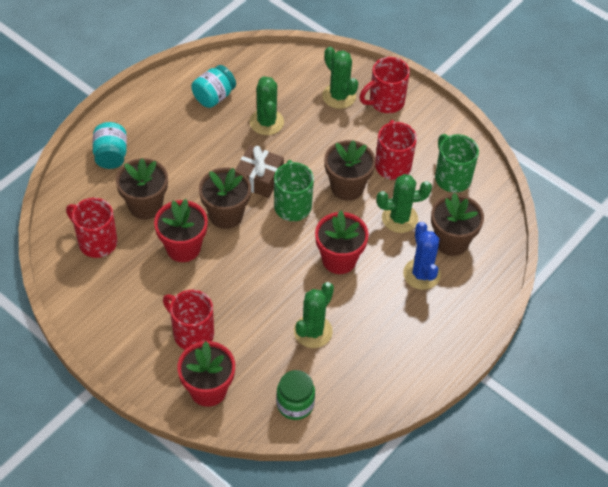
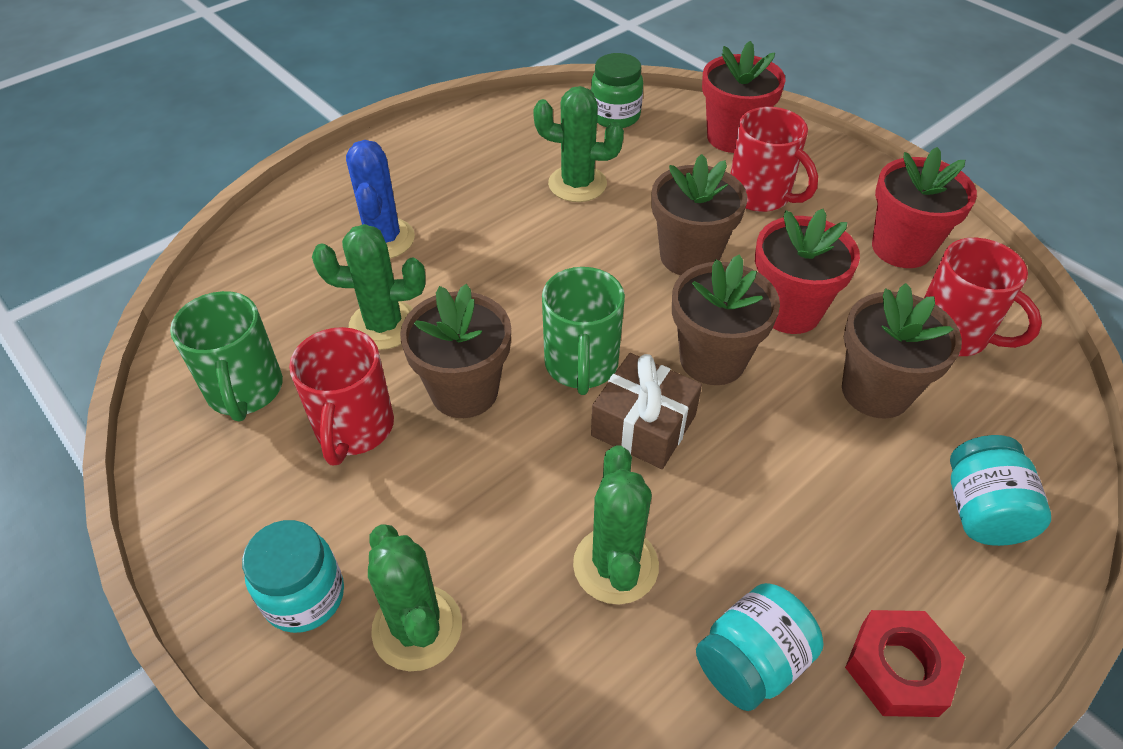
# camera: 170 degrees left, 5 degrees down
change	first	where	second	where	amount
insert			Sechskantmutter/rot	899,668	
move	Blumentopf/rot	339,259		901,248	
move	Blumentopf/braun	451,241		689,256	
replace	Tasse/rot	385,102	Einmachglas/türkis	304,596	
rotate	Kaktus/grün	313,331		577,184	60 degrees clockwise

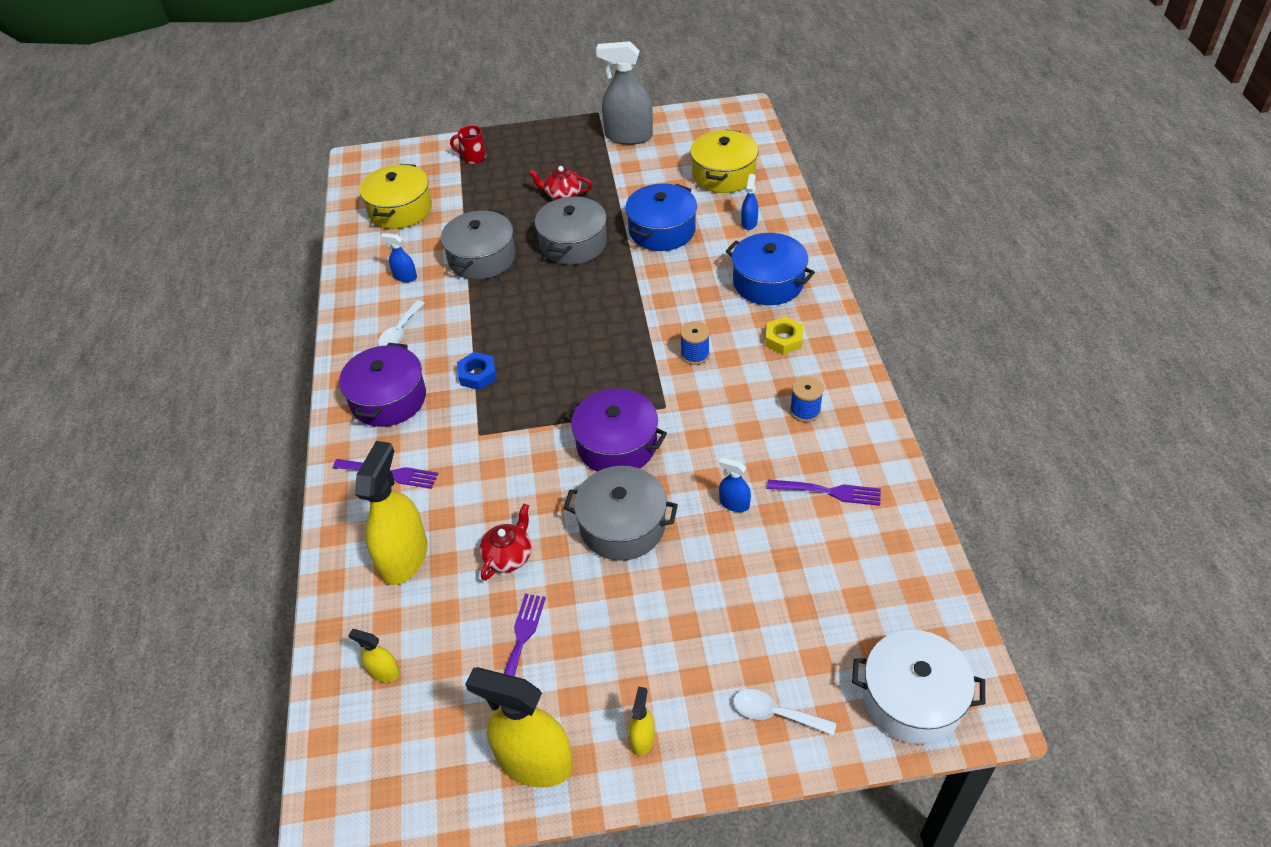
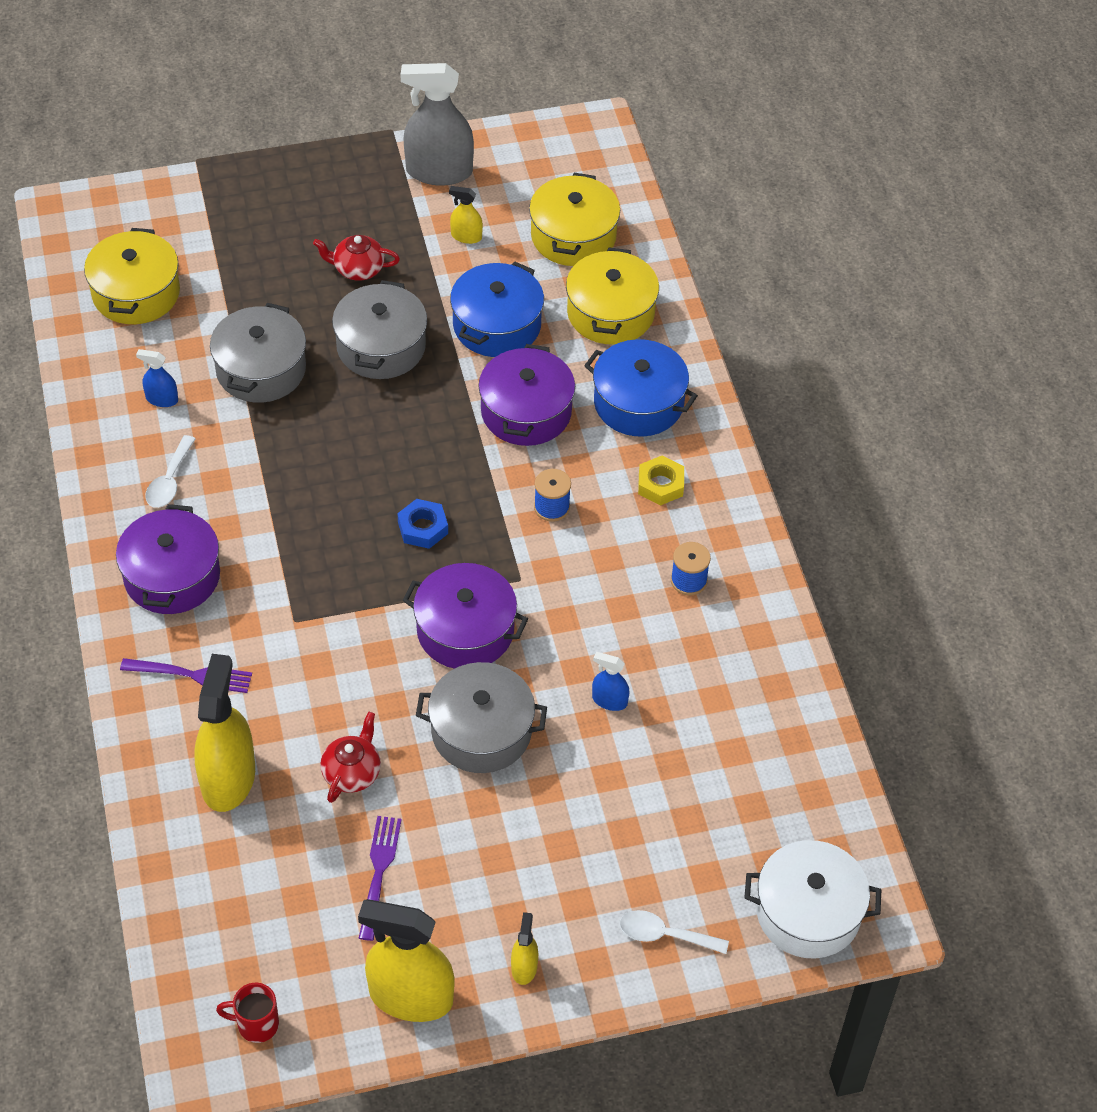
# camera: 10 degrees left, 5 degrees up
change	first	where	second	where	amount
delete	Gabel/lila	828,492			
insert			Kochtopf/lila	526,412	
move	Sprühflasche/gelb	384,672		466,236	
move	Tasse/rot	473,157		256,1024	
move	Sechskantmutter/blau	477,375		423,528	
replace	Sprühflasche/blau	749,223	Kochtopf/gelb	610,313	

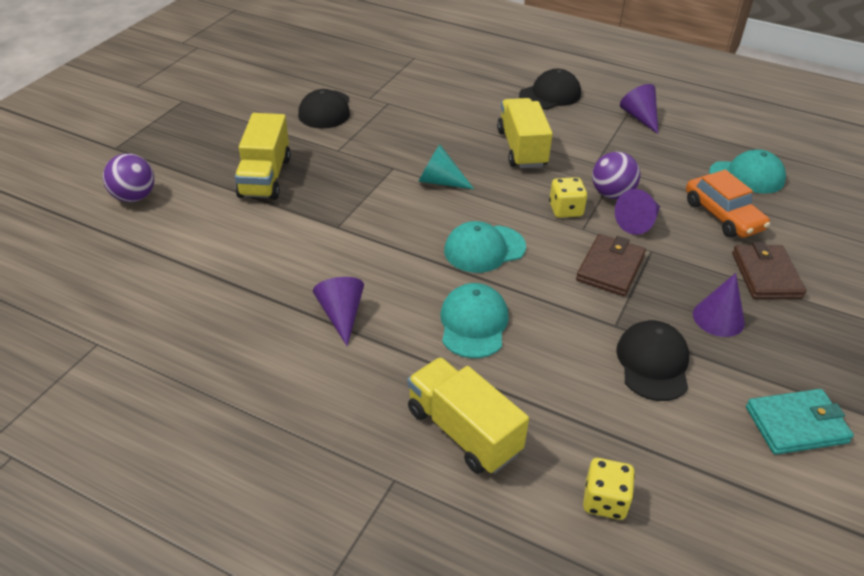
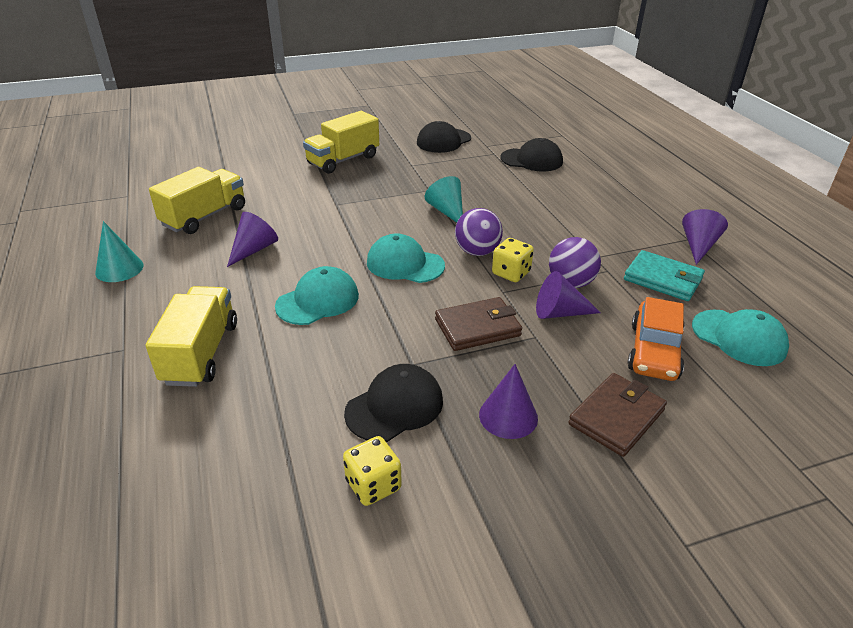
# camera: 45 degrees right, 5 degrees down
change	first	where	second	where	amount
insert			Kegel/türkis	119,269	
move	Ball/lila	134,197		477,252	
move	Lastwagen/gelb	522,148		204,216	
move	Kappe/schwarz	550,95		532,160	
move	Spielwürfel/gelb	605,501		373,485	
move	Geldbörse/türkis	796,425		662,279	

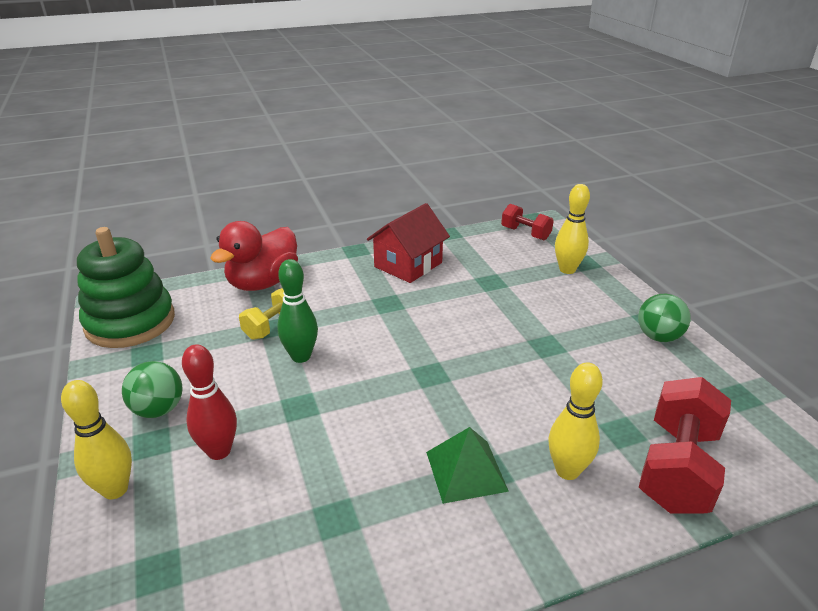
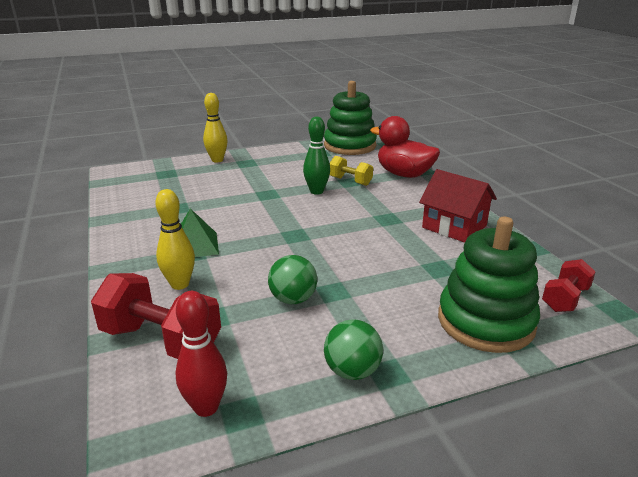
# camera: 90 degrees right, 5 degrees down
change	first	where	second	where	amount
move	Ball/grün	158,410		293,299	
move	Bowlingkegel/rot	219,451		206,407	
replace	Bowlingkegel/gelb	567,269	Stapelspielzeug/grün	485,321	

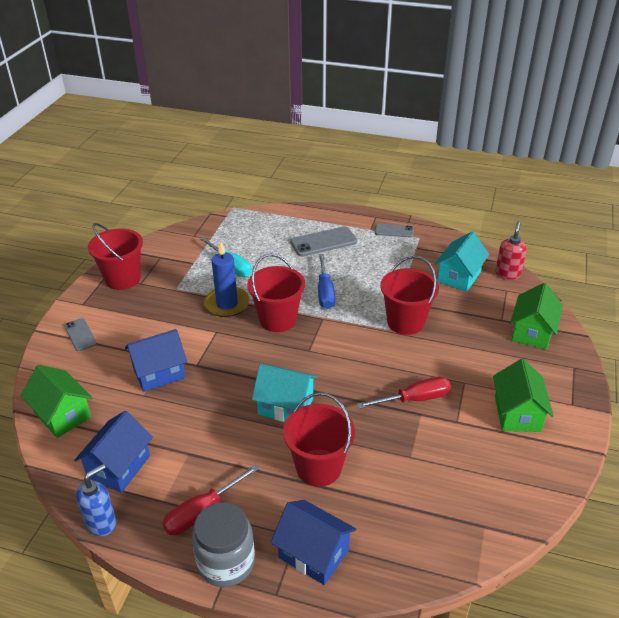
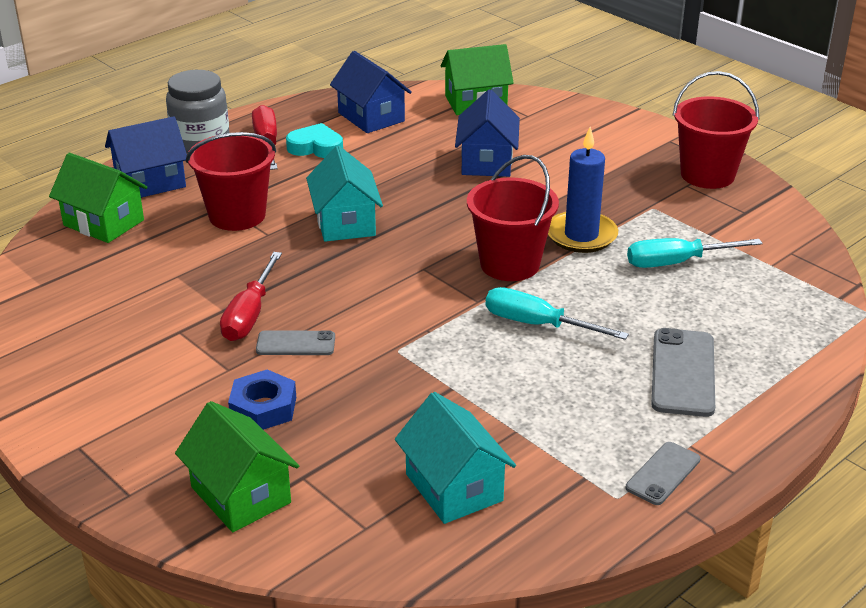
# camera: 120 degrees right, 5 degrees down
change	first	where	second	where	amount
delete	Seifenspender/blau	101,523			
delete	Eimer/rot	405,322			
delete	Seifenspender/rot	507,273			
insert			Sechskantmutter/blau	263,408	
insert			Herz/türkis	316,147	
move	Handy/grau	80,335		296,344	
move	Haus/grün	517,414		103,223	
recolor	Schraubenzieher/blau	325,292	Schraubenzieher/türkis	537,324	
rotate	Haus/türkis	285,406		345,223	60 degrees counterclockwise

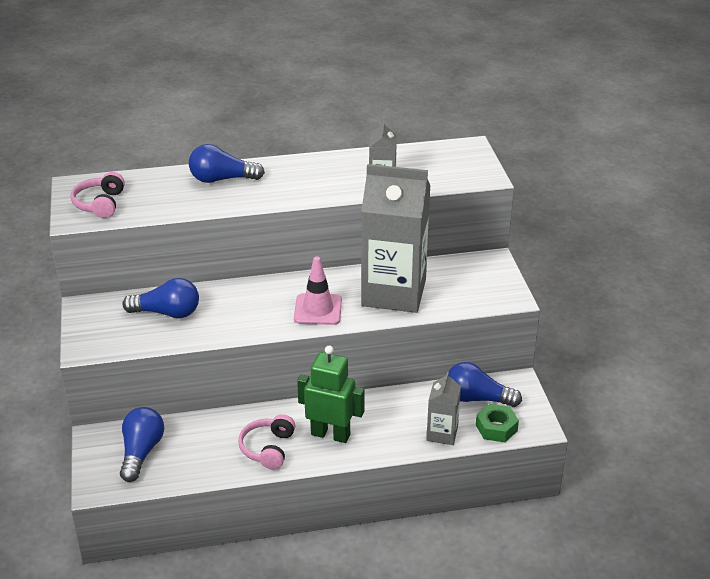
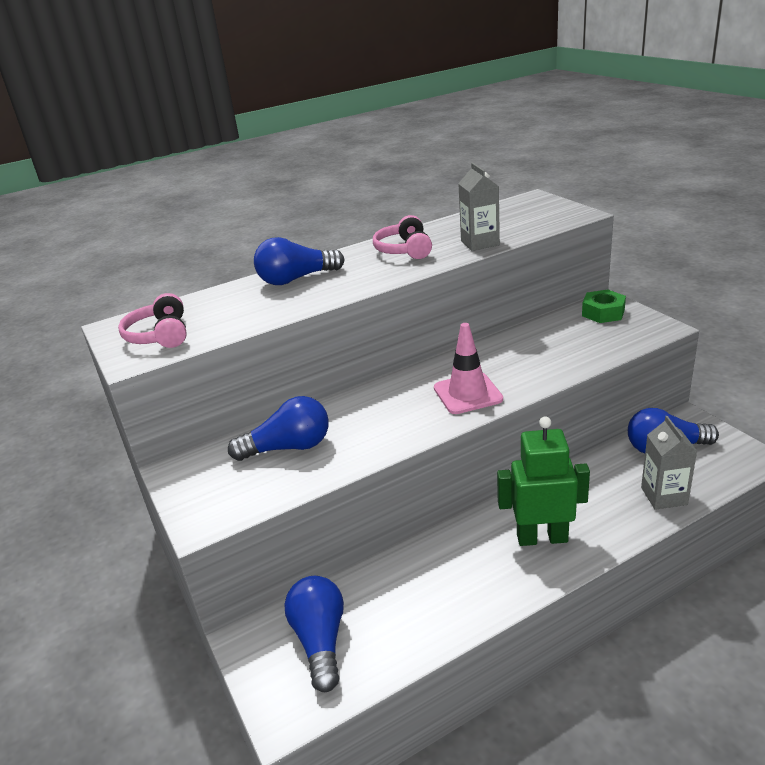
# camera: 15 degrees left, 5 degrees down
change	first	where	second	where	amount
delete	Getränkekarton/grau	394,292			
move	Kopfhörer/rosa	268,448		404,250	
move	Sechskantmutter/grün	496,428		603,313	

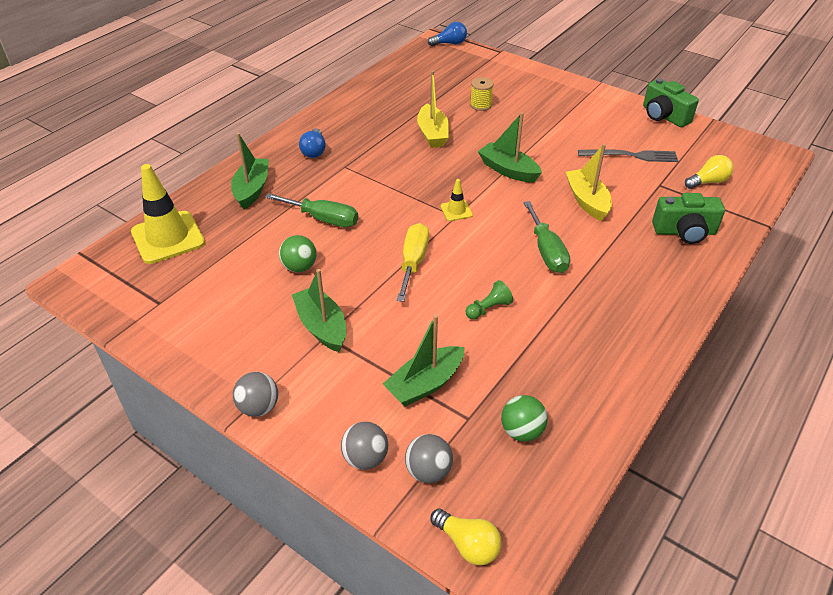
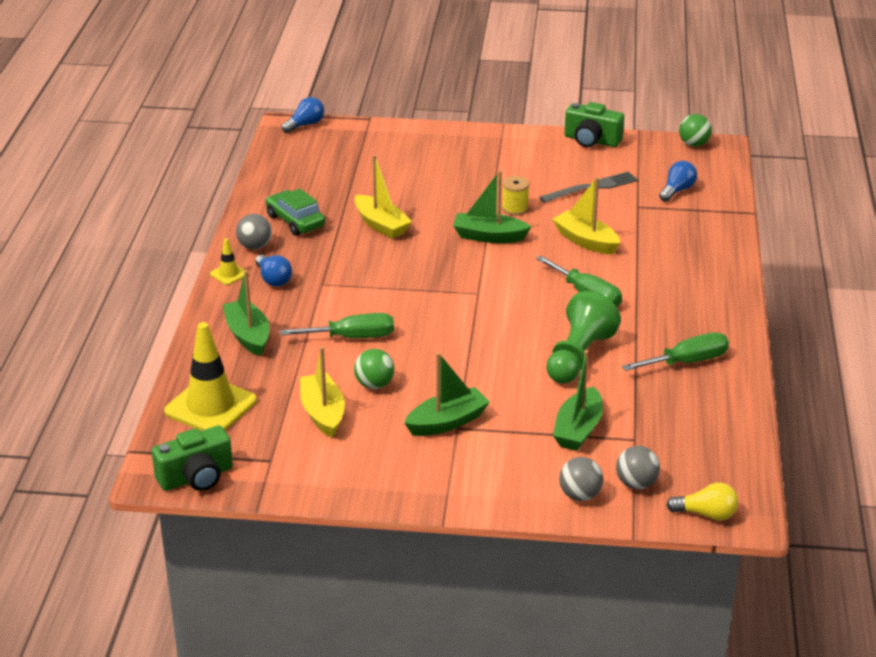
# camera: 30 degrees left, 10 degrees down
change	first	where	second	where	amount
delete	Schraubenzieher/gelb	413,262			
insert			Auto/grün	295,221	
insert			Boot/gelb	323,413	
insert			Schraubenzieher/grün	687,362	
move	Ball/grau	259,407		255,246	
move	Leitkegel/gelb	456,211		229,274	
move	Garnrolle/gelb	480,105		515,209	
move	Ball/grün	522,431		693,144	
move	Kamera/grün	684,232		196,477	
recolor	Glühbirne/gelb	708,182	Glühbirne/blau	677,190	
rotate	Boot/grün	322,326		447,422	120 degrees clockwise
resize	Bauer/grün	488,308		578,357	x2.09

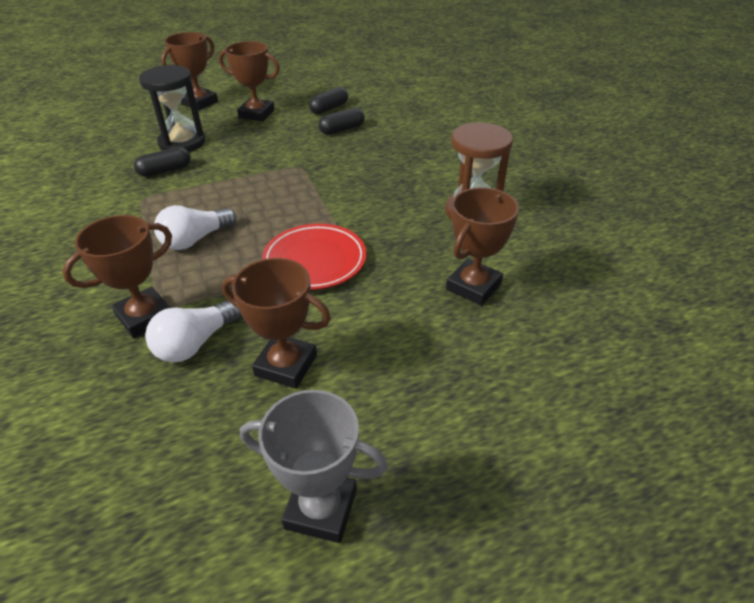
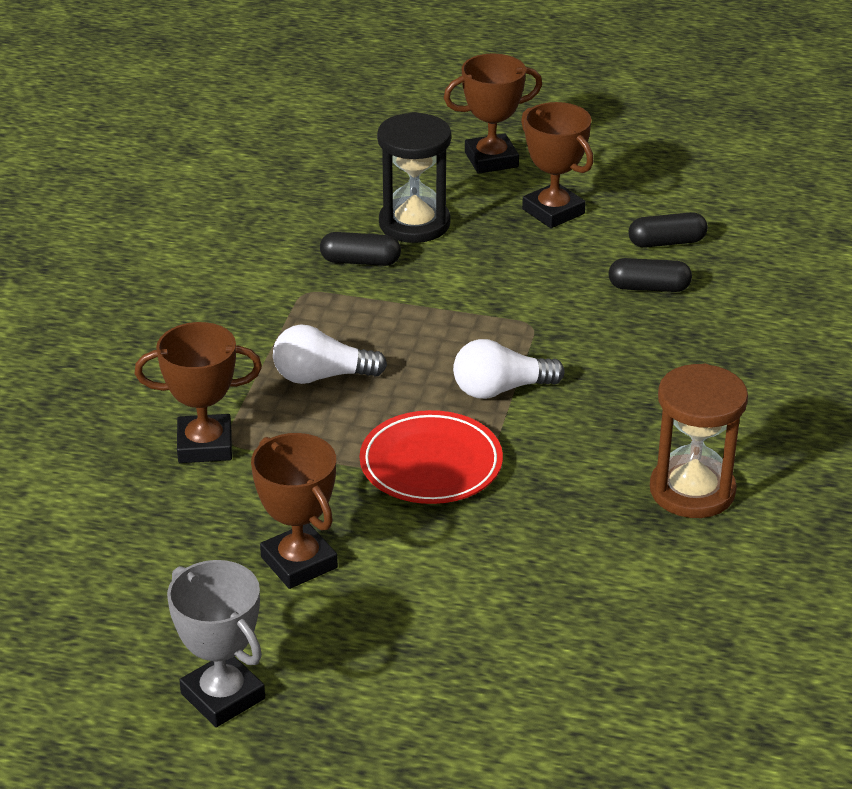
# camera: 35 degrees right, 5 degrees down
change	first	where	second	where	amount
delete	Pokal/braun	473,286			
move	Glühbirne/weiß	195,343		500,389	

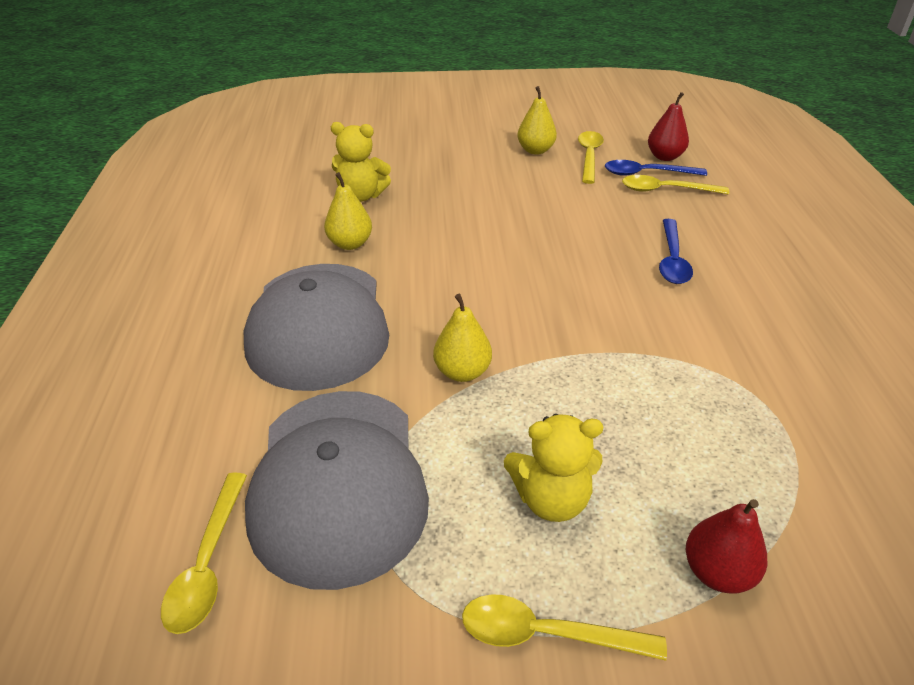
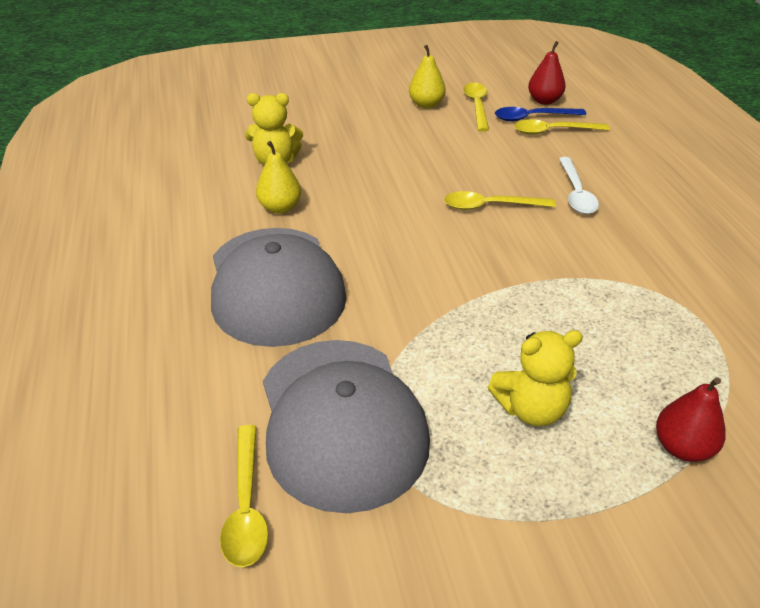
# camera: 10 degrees left, 0 degrees up
change	first	where	second	where	amount
delete	Birne/gelb	462,372			
move	Löffel/gelb	546,634		490,206	
recolor	Löffel/blau	672,260	Löffel/weiß	576,193	

